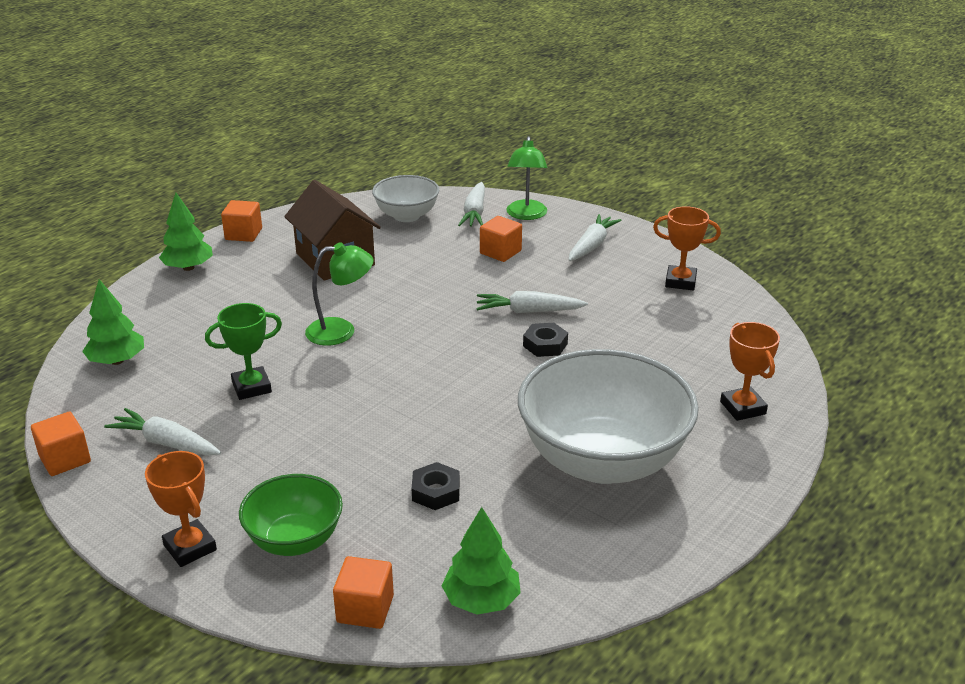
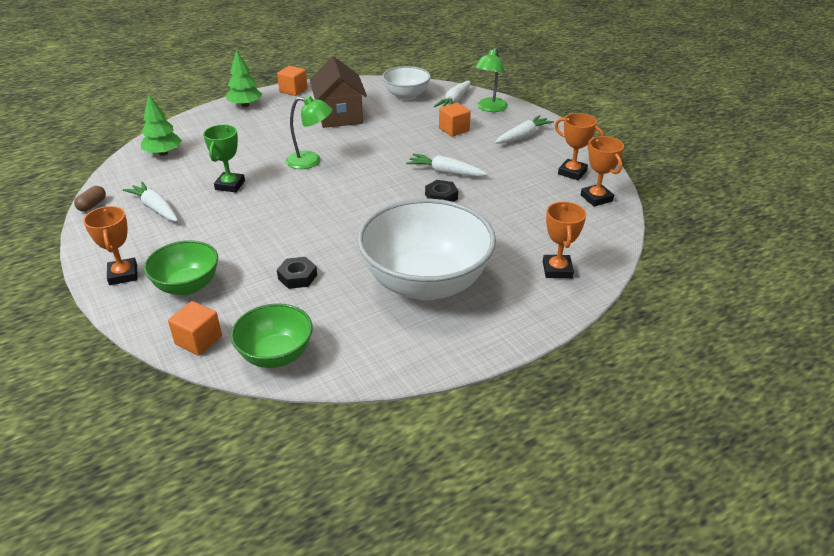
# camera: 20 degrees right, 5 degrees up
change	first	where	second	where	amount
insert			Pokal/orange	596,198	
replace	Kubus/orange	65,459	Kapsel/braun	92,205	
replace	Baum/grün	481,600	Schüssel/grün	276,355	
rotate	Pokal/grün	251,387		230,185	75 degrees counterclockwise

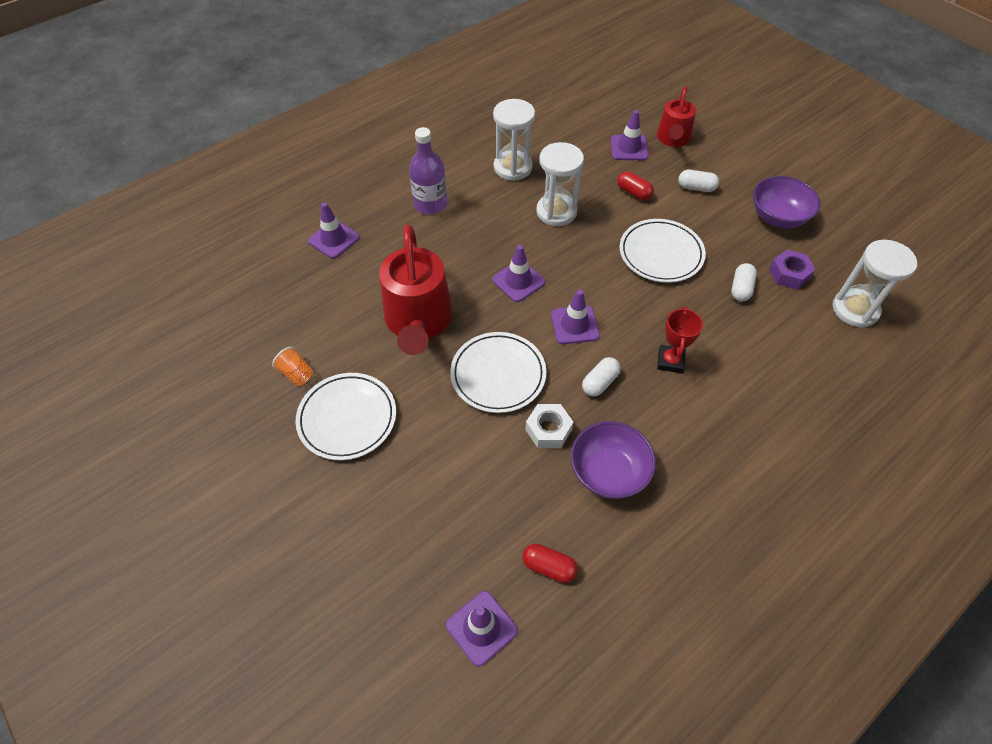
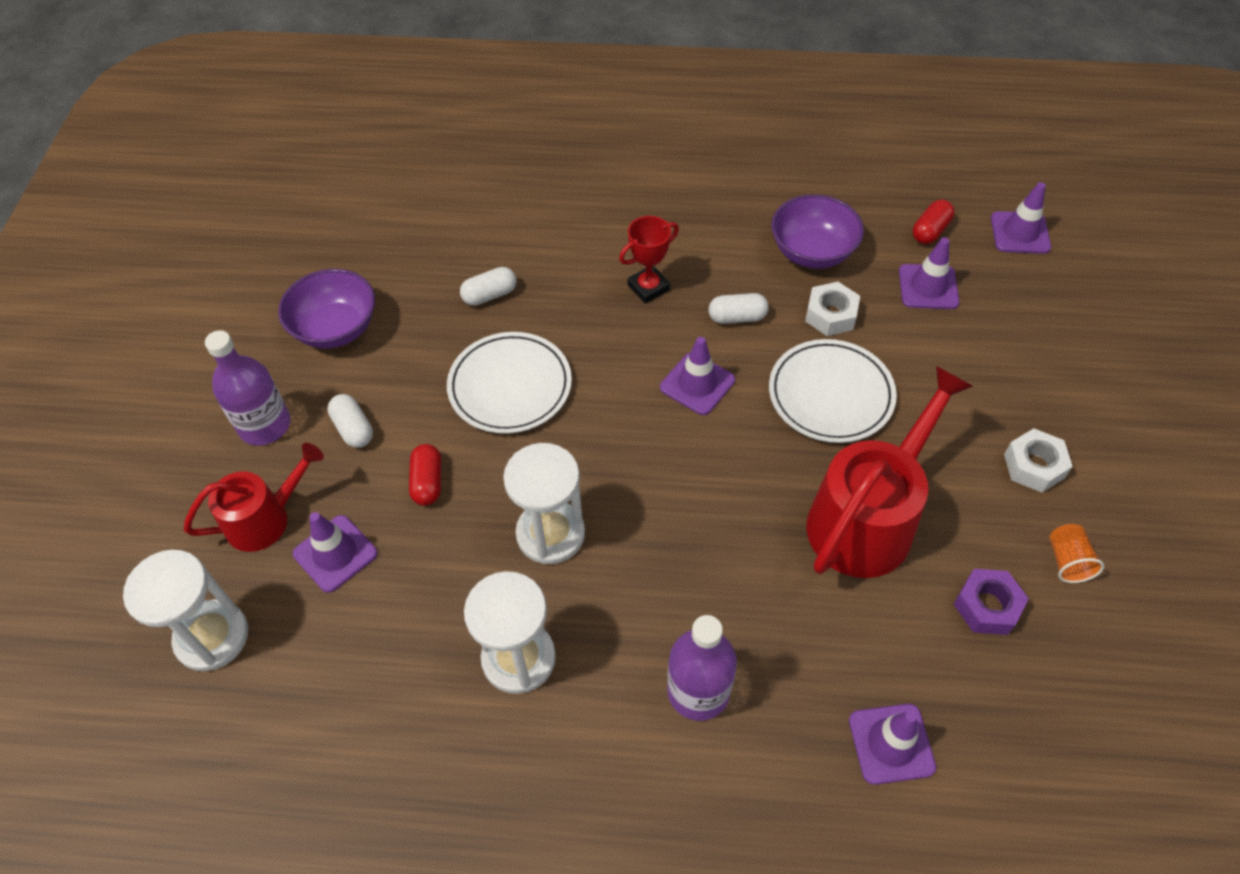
# camera: 135 degrees left, 0 degrees up
change	first	where	second	where	amount
insert			Flasche/lila	265,425	
move	Leitkegel/lila	518,281		928,287	
move	Sechskantmutter/lila	789,274		987,606	
move	Sanduhr/weiß	855,309		212,637	
replace	Teller/weiß	347,418	Sechskantmutter/weiß	1034,466	
rotate	Kapsel/rot	549,567		930,231	60 degrees clockwise

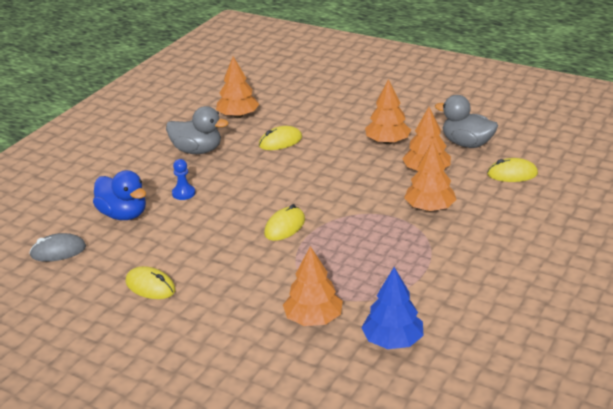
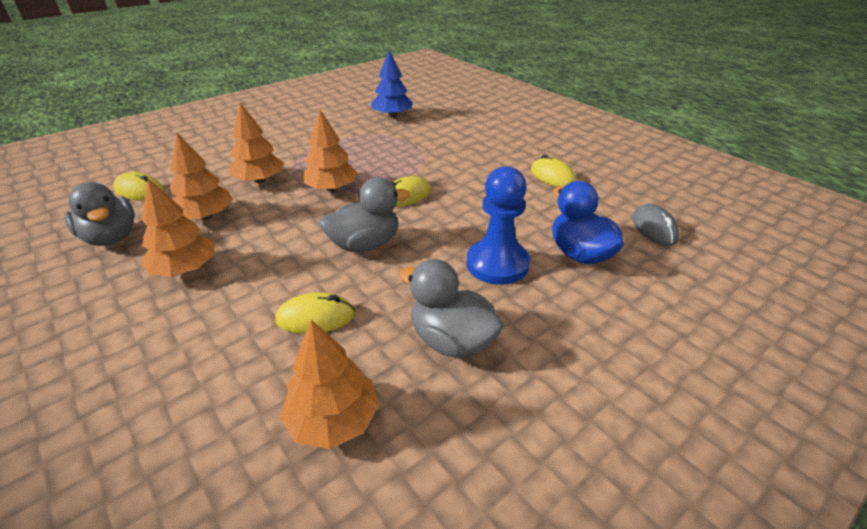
# camera: 160 degrees left, 5 degrees up
change	first	where	second	where	amount
insert			Ente/grau	365,244	
move	Baum/orange	313,319		331,188	
rotate	Computermaus/grau	58,251		654,228	75 degrees clockwise
resize	Bauer/blau	183,193		497,264	x1.99

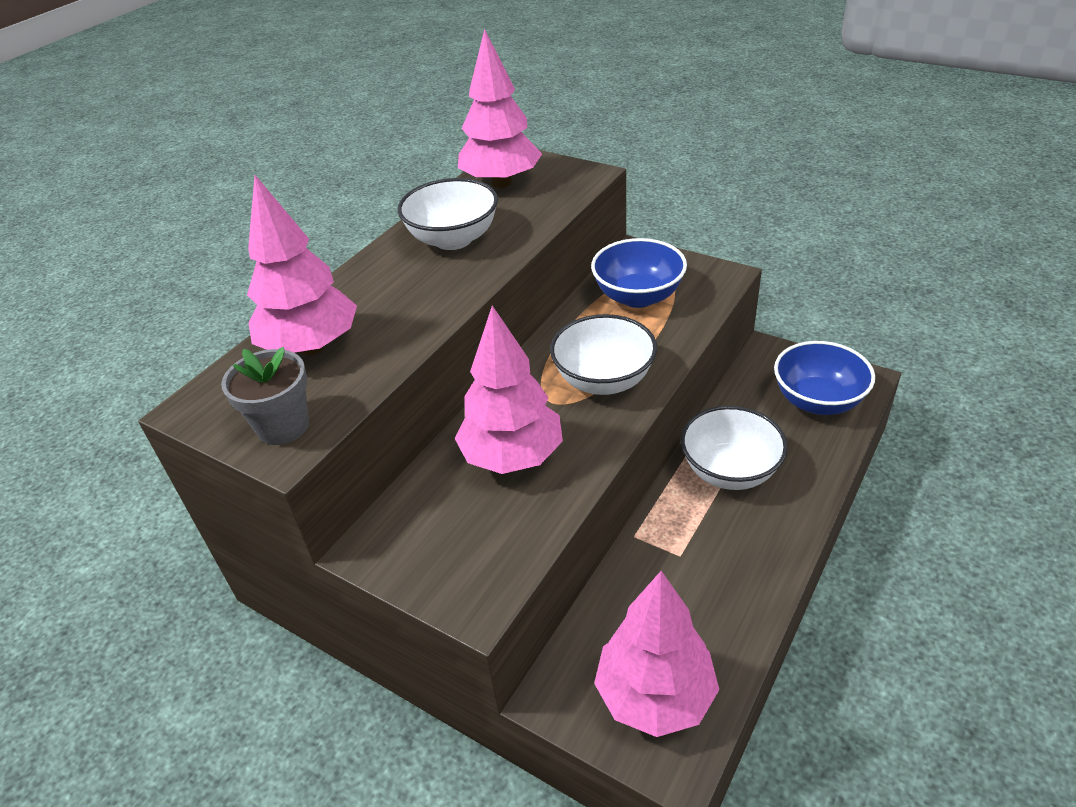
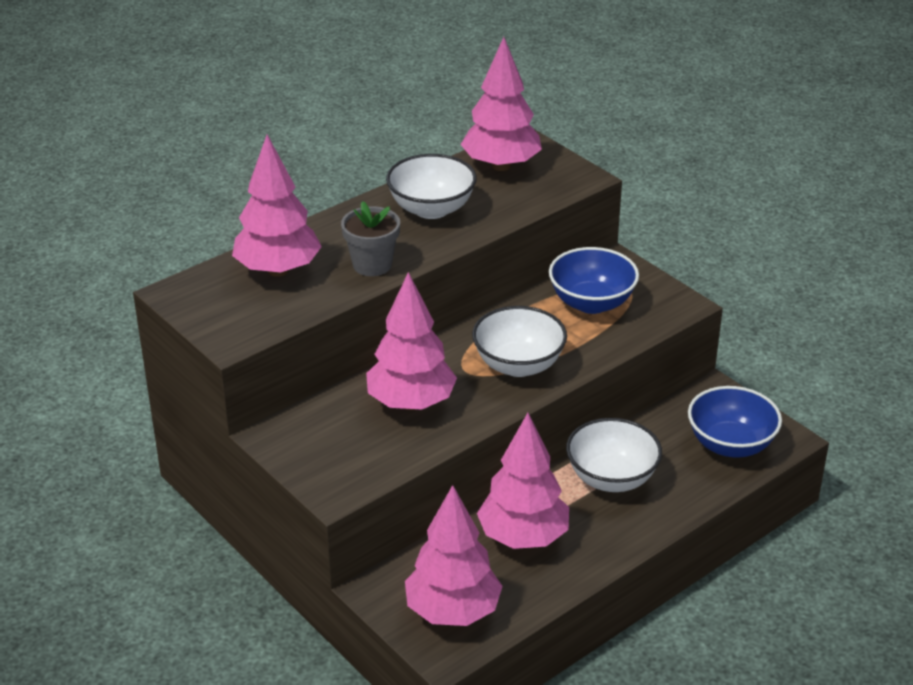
# camera: 15 degrees right, 5 degrees down
change	first	where	second	where	amount
insert			Baum/rosa	523,537	
move	Blumentopf/grau	283,426		372,265	

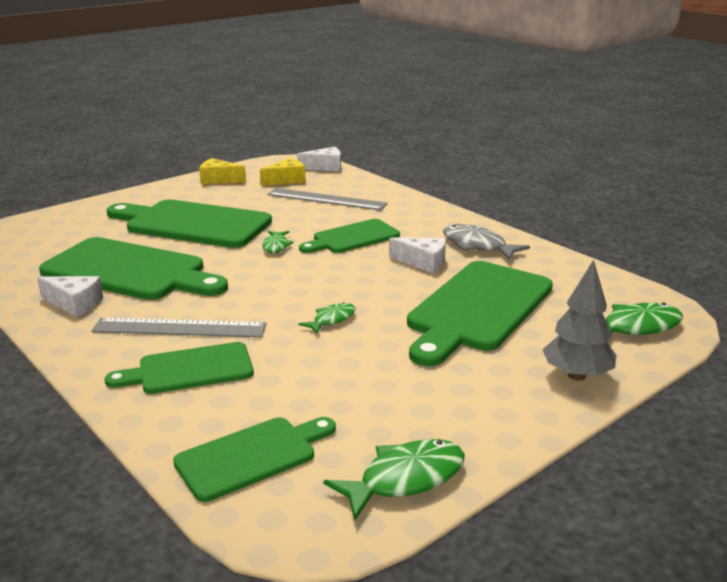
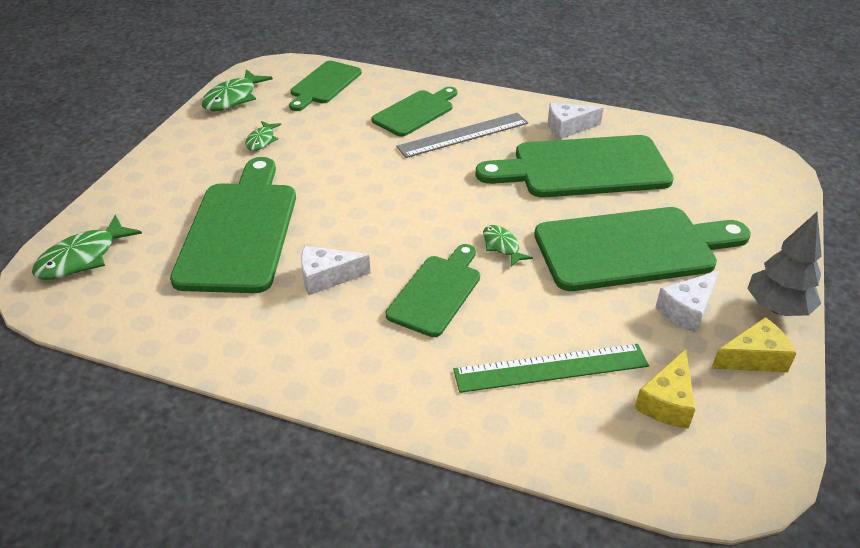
# camera: 150 degrees right, 15 degrees up
change	first	where	second	where	amount
delete	Fisch/grau	477,246			
move	Käse/weiß	325,167		687,310	
move	Fisch/grün	332,320		261,140	
move	Baum/grau	576,375		777,308	
recolor	Lineal/grau	326,199	Lineal/grün	551,368	

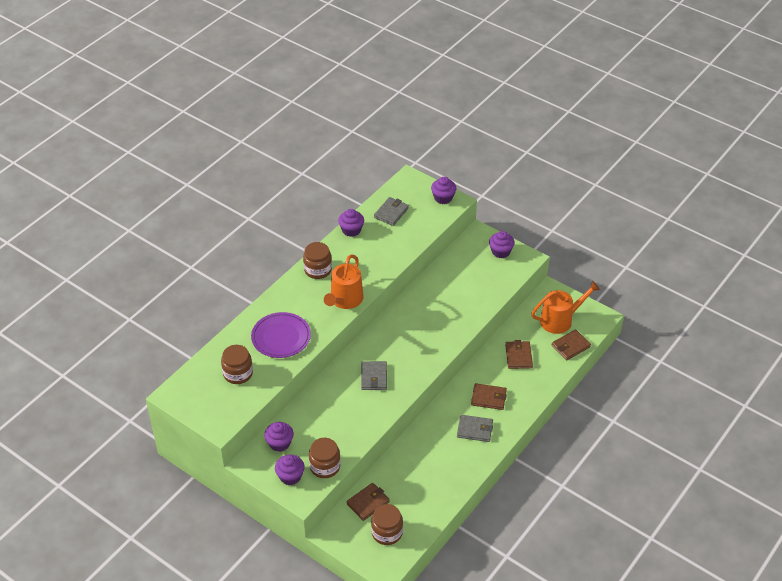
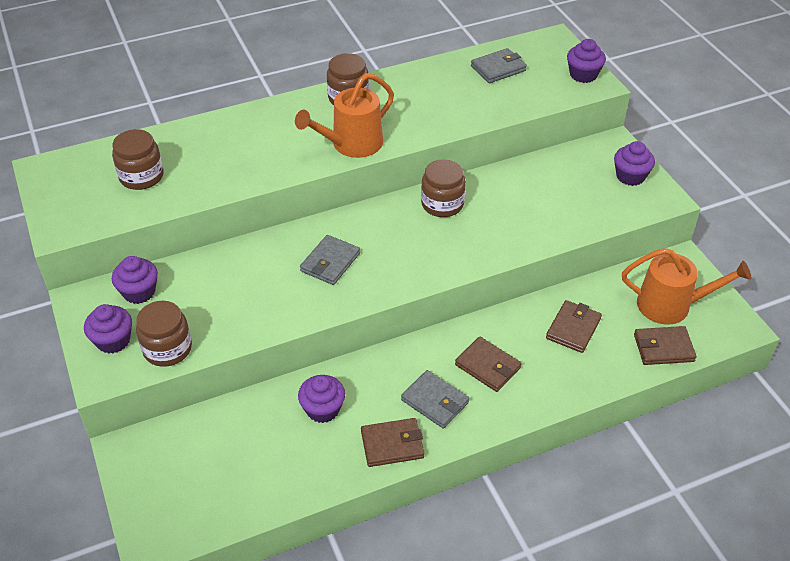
# camera: 30 degrees right, 0 degrees up
change	first	where	second	where	amount
delete	Teller/lila	281,337			
move	Muffin/lila	351,230		323,409	
move	Geldbörse/braun	368,503		392,444	
move	Einmachglas/braun	387,532		442,204	

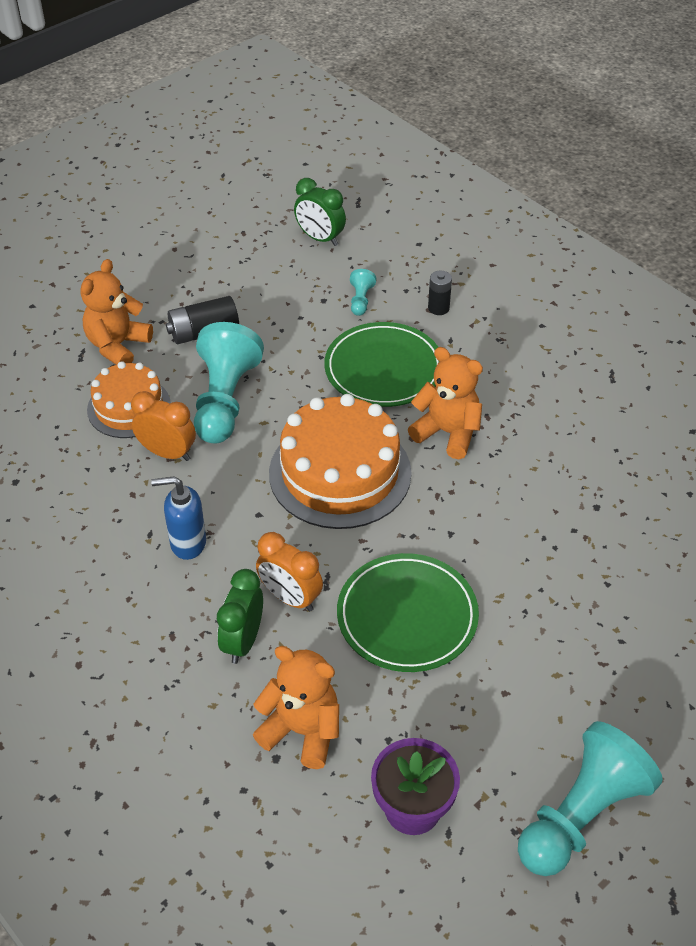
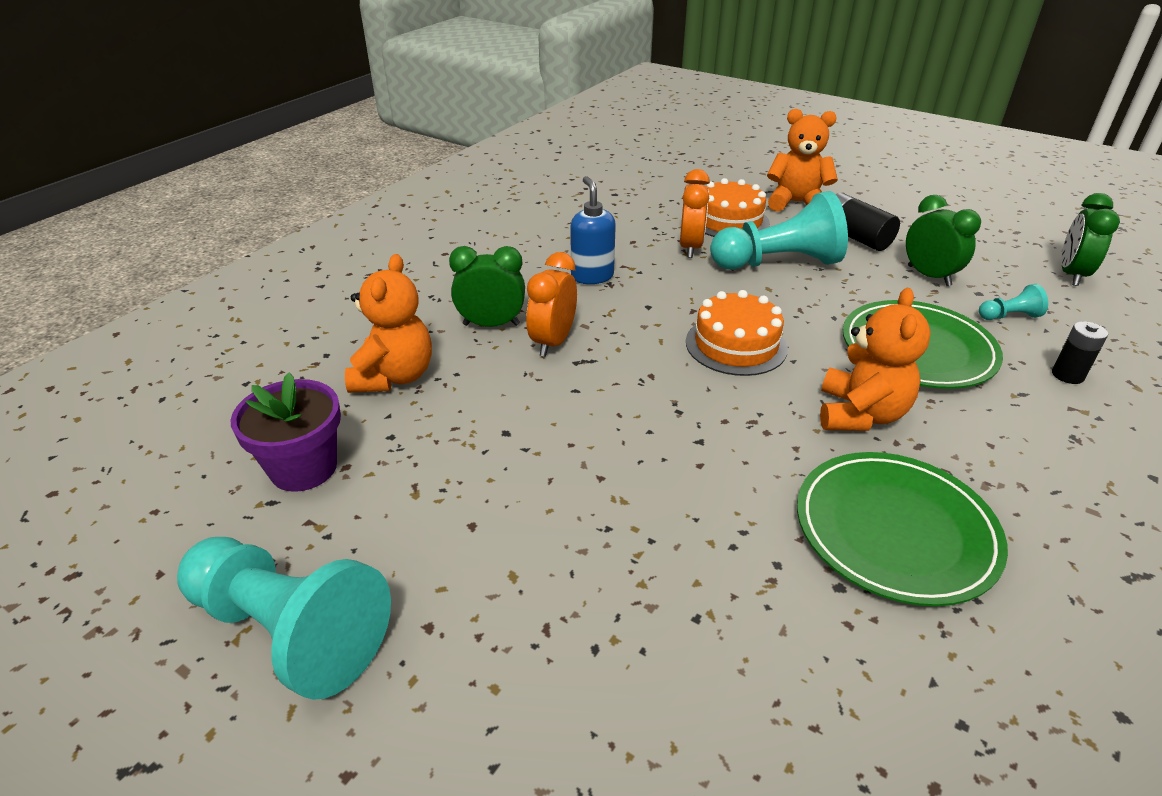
# camera: 75 degrees right, 10 degrees down
change	first	where	second	where	amount
insert			Wecker/grün	928,276	
move	Teller/grün	407,616		895,530	
resize	Kuchen/orange	340,473		736,345	x0.61

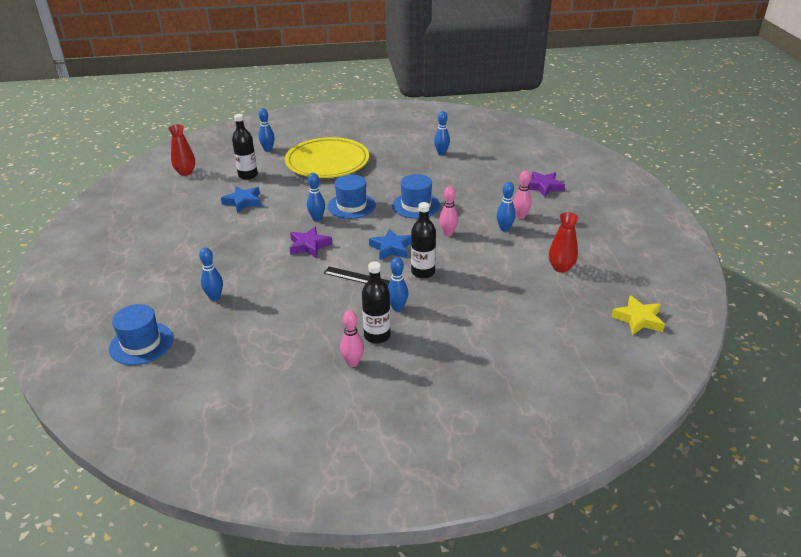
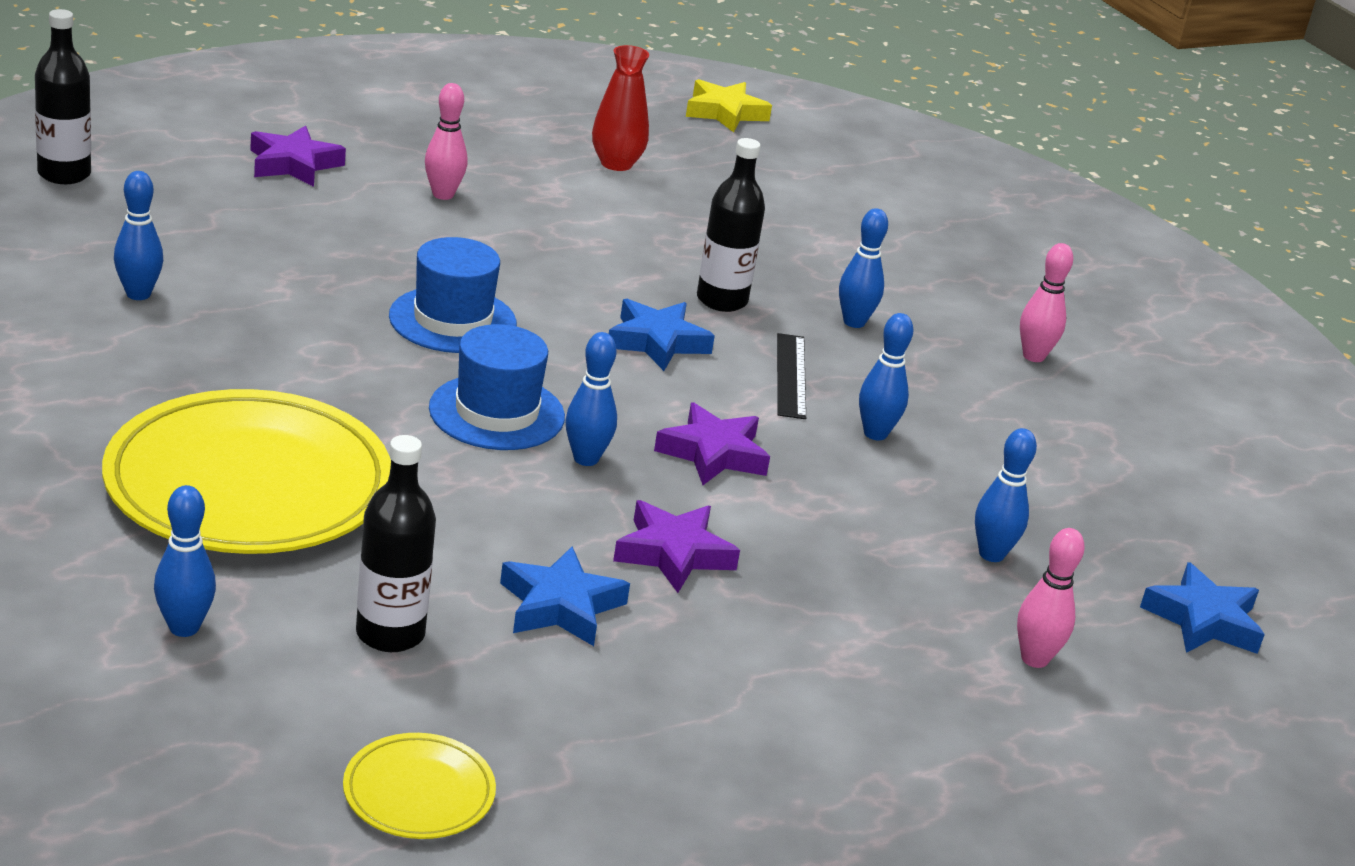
# camera: 115 degrees left, 5 degrees down
change	first	where	second	where	amount
insert			Stern/lila	673,553	
move	Flasche/schwarz	377,336		64,174	
move	Bowlingkegel/rosa	448,233		1034,659	
move	Bowlingkegel/blau	504,229		875,434	
replace	Hut/blau	141,343	Stern/blau	1203,620	
replace	Vase/rot	185,172	Teller/gelb	419,792	

